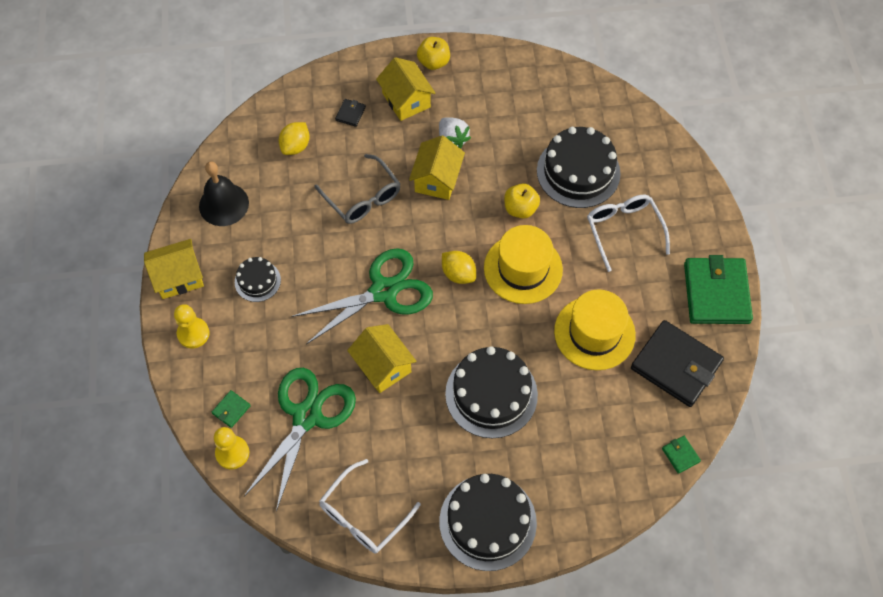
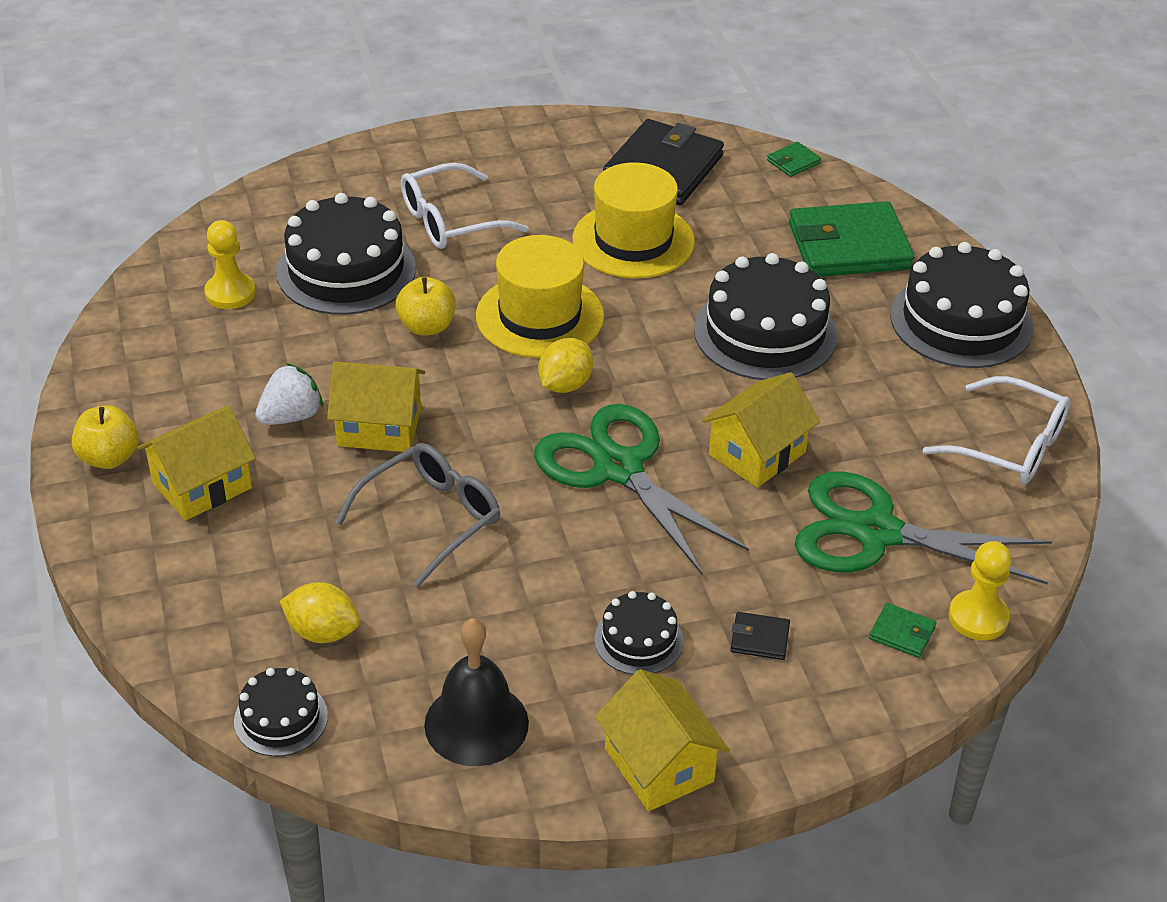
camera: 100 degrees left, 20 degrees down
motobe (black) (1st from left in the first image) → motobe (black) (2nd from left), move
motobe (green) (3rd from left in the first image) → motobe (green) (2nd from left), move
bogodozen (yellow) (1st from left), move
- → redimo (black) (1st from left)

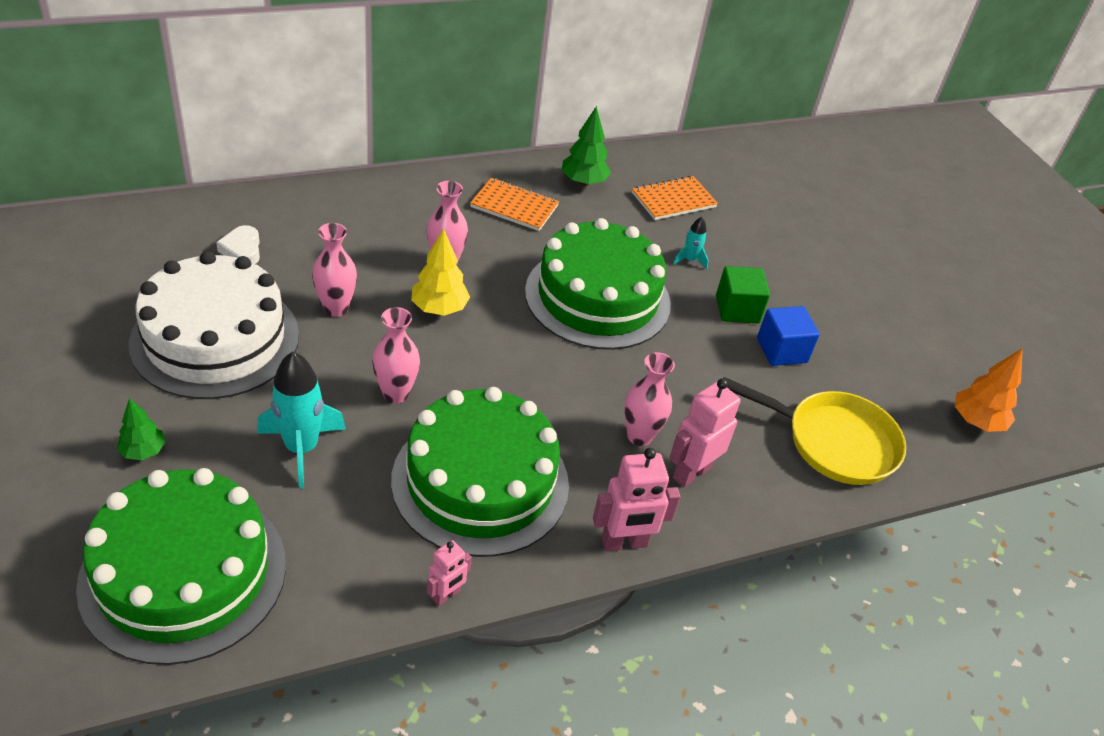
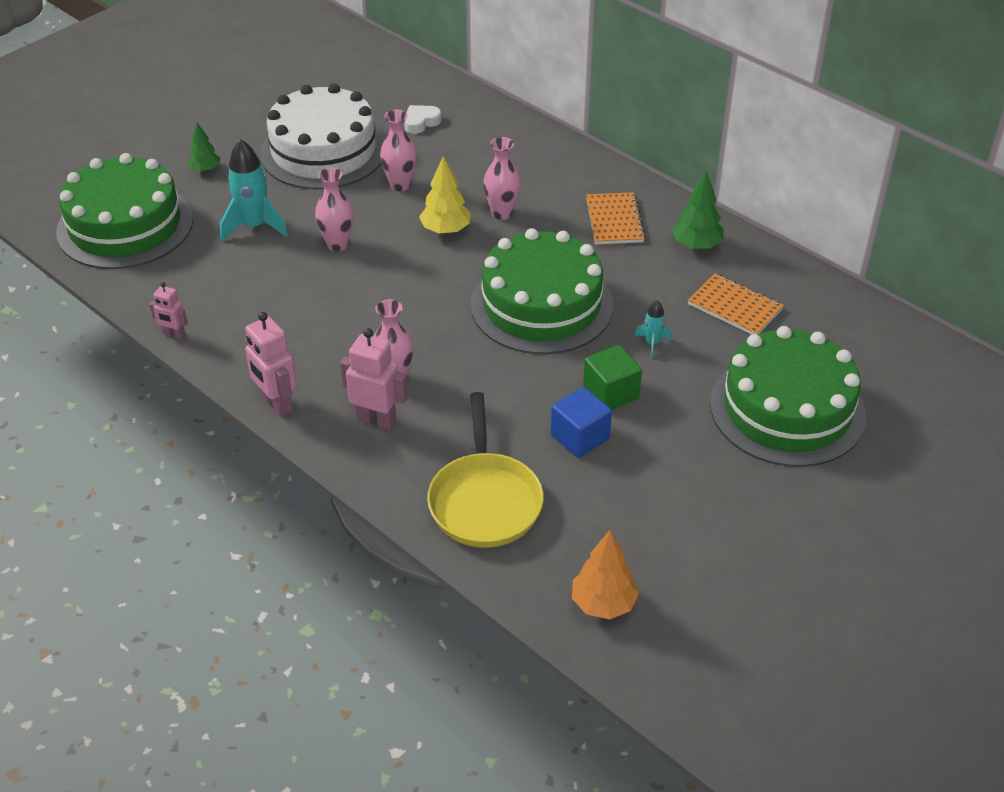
camera: 70 degrees right, 0 degrees up
redimo (green) (2nd from left in the first image) → redimo (green) (3rd from left), move

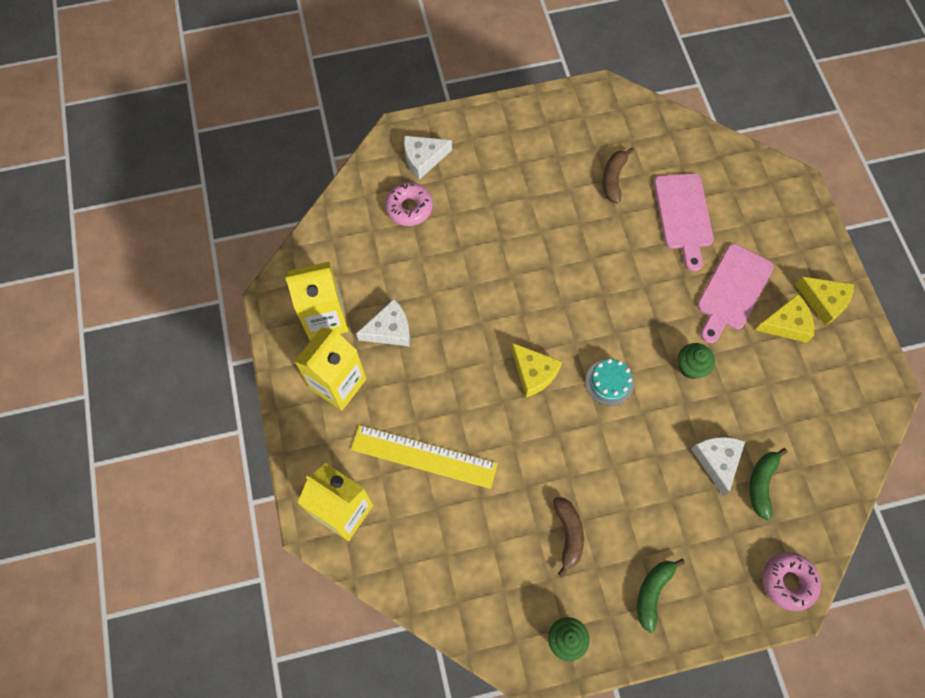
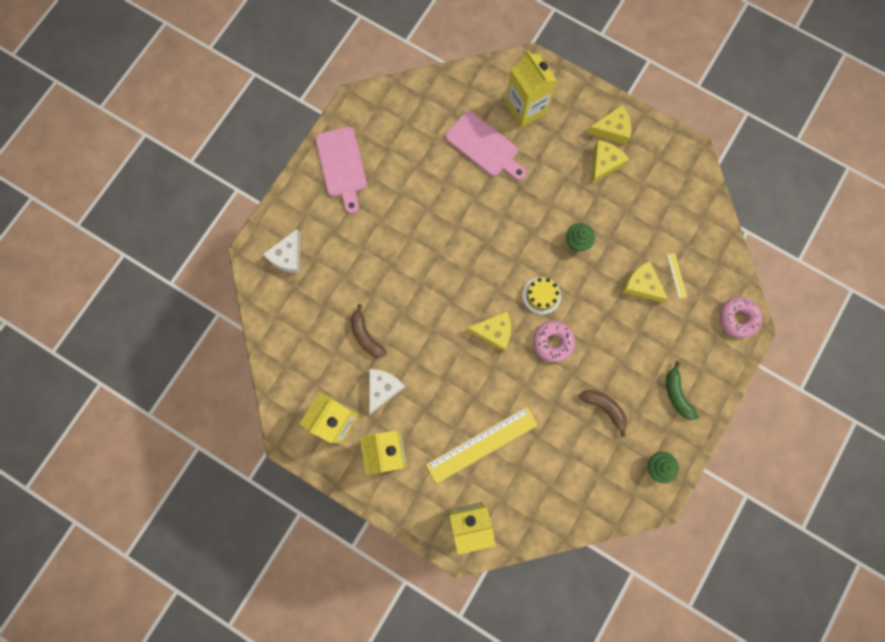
camera: 45 degrees left, 10 degrees up
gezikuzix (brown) (2nd from left in the first image) → gezikuzix (brown) (1st from left), move
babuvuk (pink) (1st from left), move
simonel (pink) (2nd from left in the first image) → simonel (pink) (1st from left), move
redimo (turquoise) → redimo (yellow)
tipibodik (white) (3rd from left) → tipibodik (yellow) (4th from left)
gezikuzix (green) (2nd from left) → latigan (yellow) (2nd from left)
- → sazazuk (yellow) (4th from left)

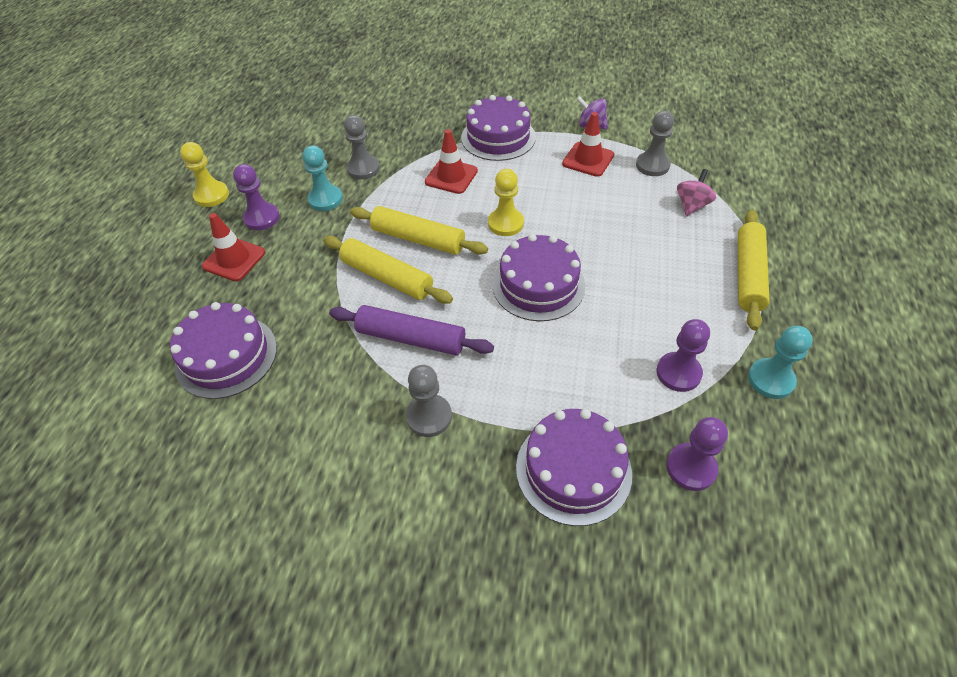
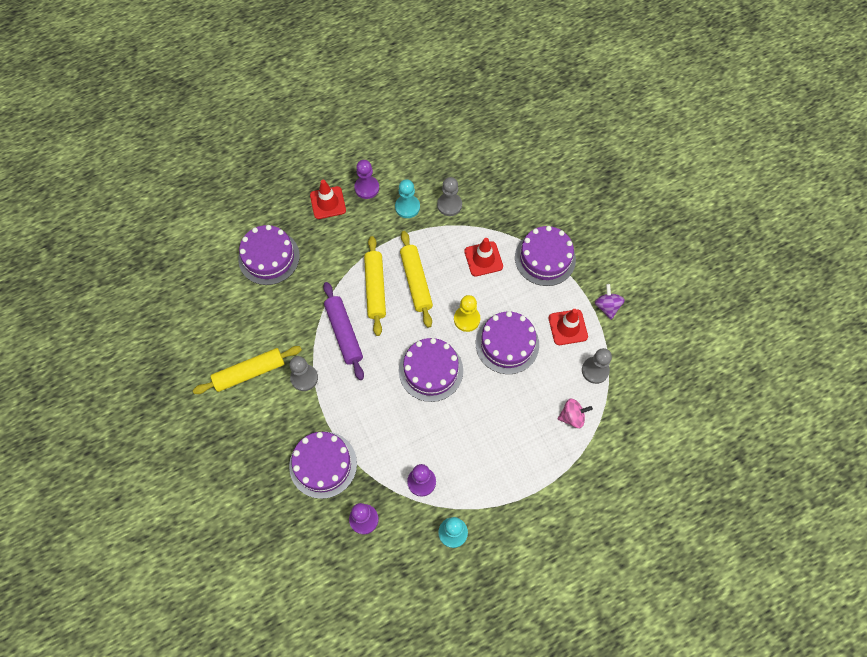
camera: 50 degrees right, 15 degrees up
bogodozen (yellow) (1st from left) → -
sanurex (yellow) (3rd from left in the first image) → sanurex (yellow) (1st from left), move
- → redimo (purple) (4th from left)

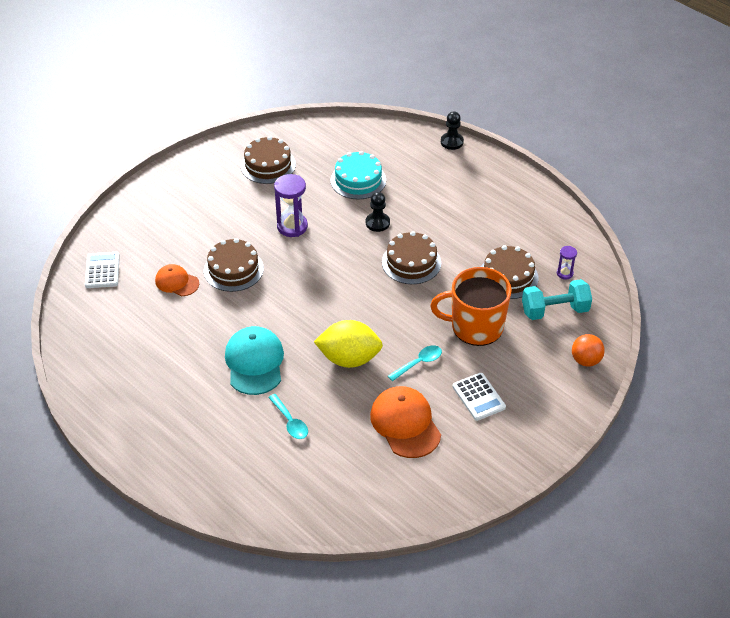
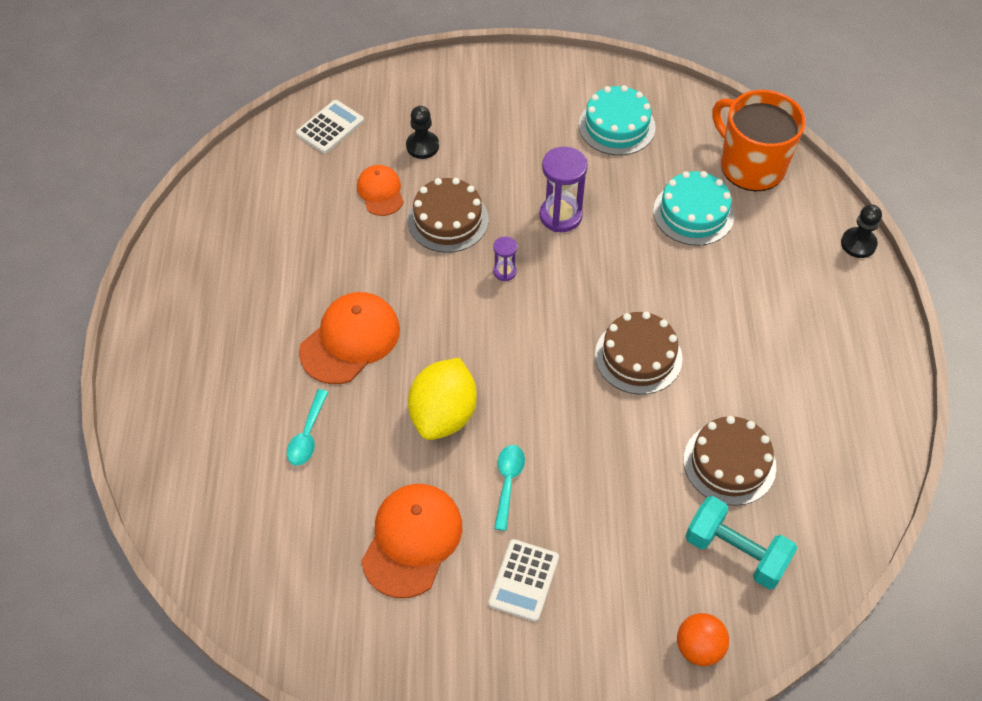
camera: 45 degrees right, 10 degrees up
redimo (brown) (2nd from left) → redimo (turquoise) (1st from left)
bogodozen (black) (1st from left), move
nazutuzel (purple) (2nd from left in the first image) → nazutuzel (purple) (1st from left), move
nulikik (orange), move
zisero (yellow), 60 degrees clockwise
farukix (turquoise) → farukix (orange) (1st from left)
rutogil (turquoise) (2nd from left), 90 degrees counterclockwise

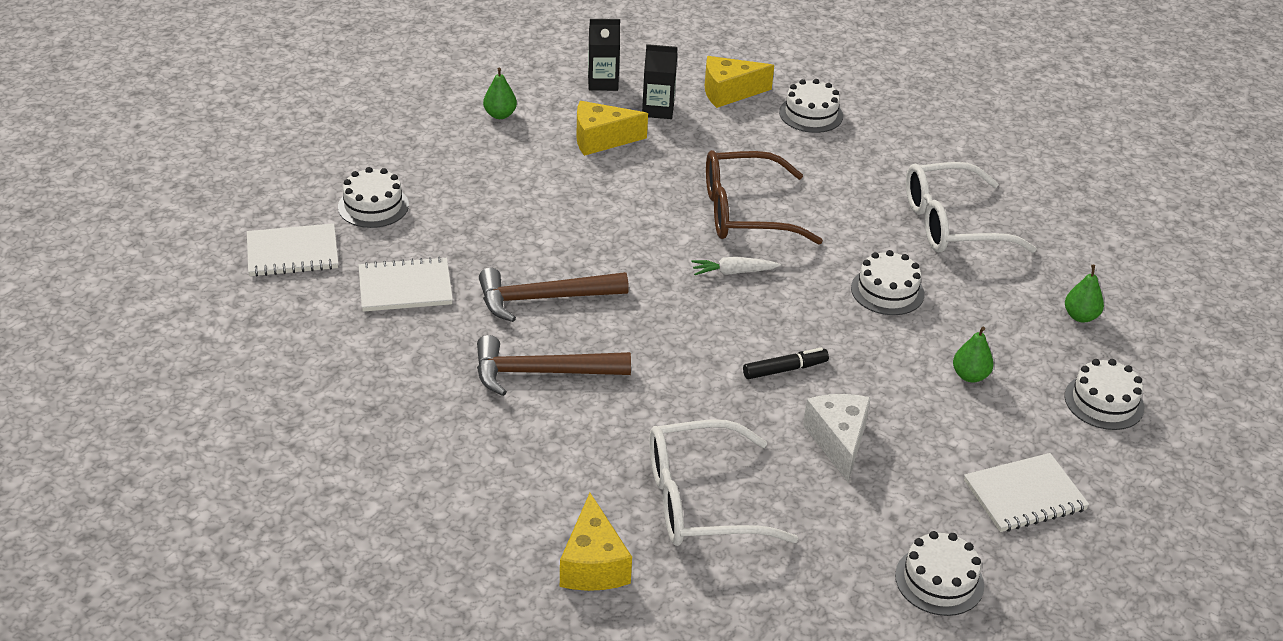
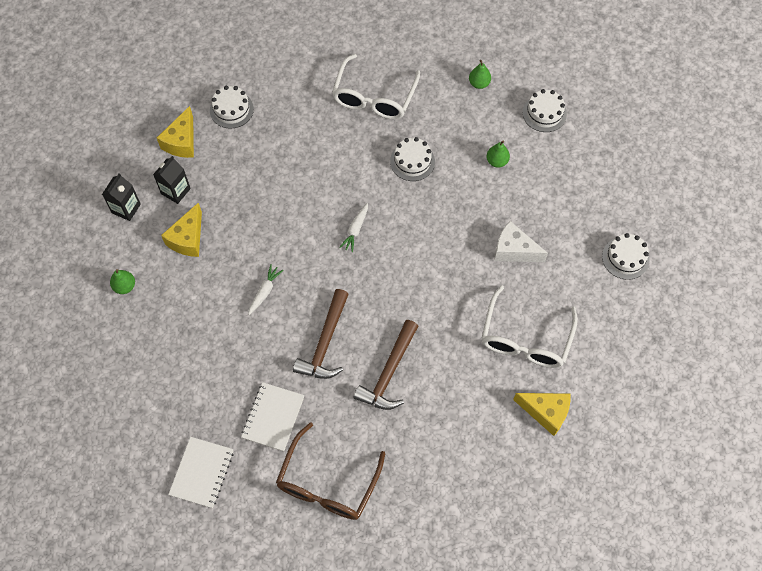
camera: 60 degrees left, 25 degrees up
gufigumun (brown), move
redimo (white) (1st from left) → -
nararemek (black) → -
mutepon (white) (3rd from left) → -
- → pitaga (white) (1st from left)

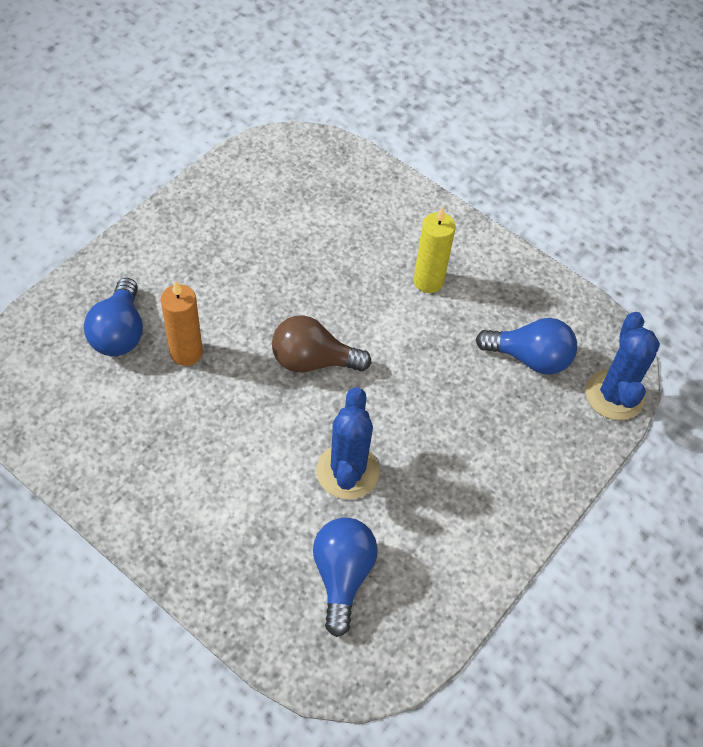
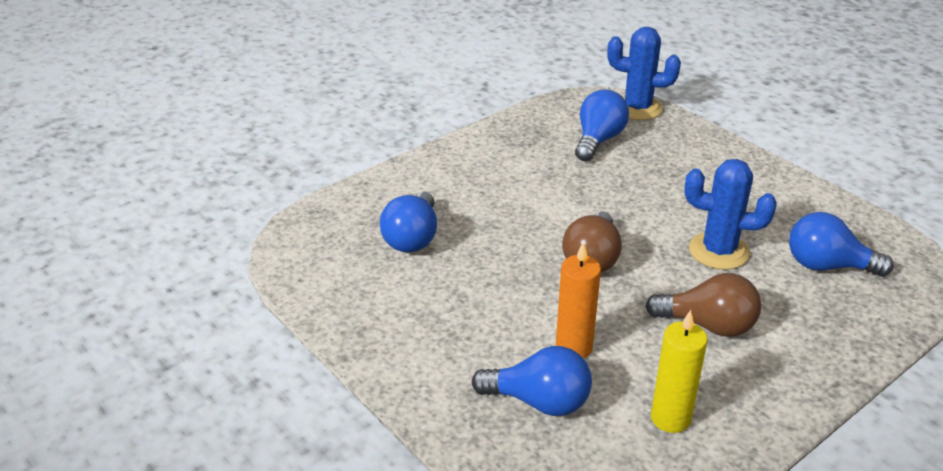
camera: 75 degrees left, 20 degrees down
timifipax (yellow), move
- → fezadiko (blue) (1st from left)
- → fezadiko (brown) (2nd from left)

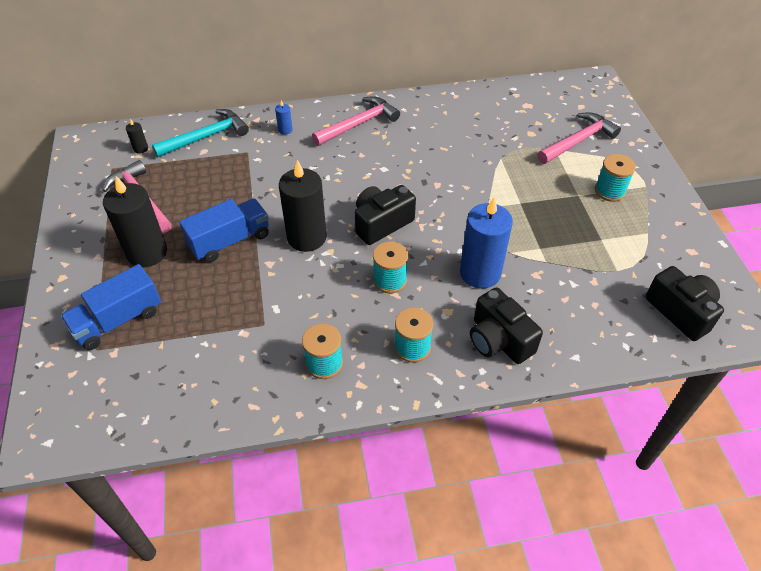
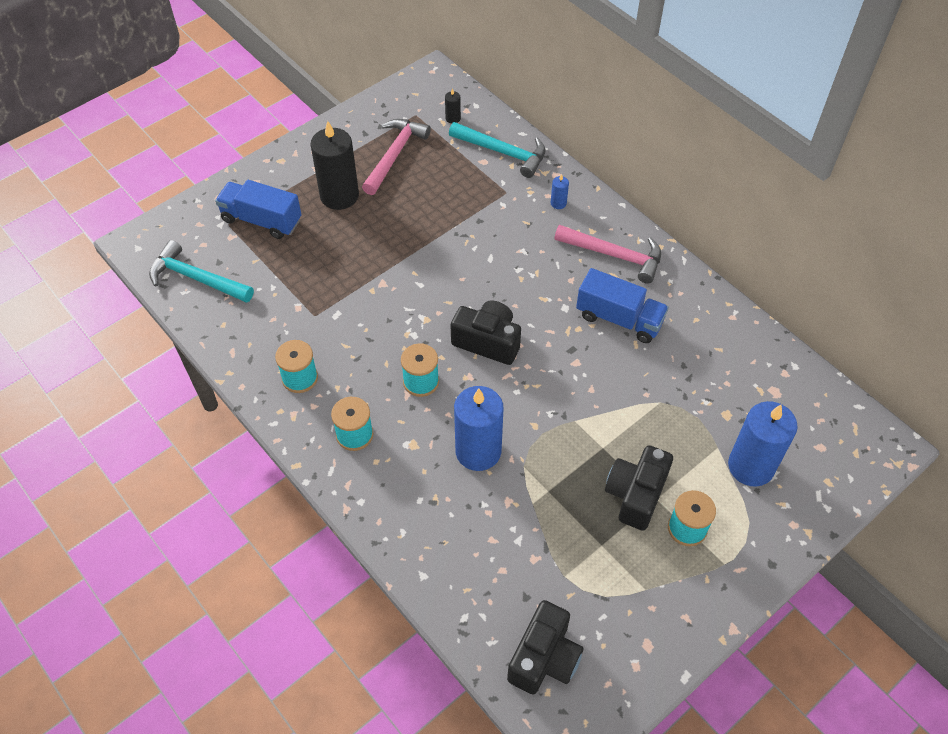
camera: 60 degrees right, 5 degrees up
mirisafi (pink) (3rd from left) → timifipax (blue) (3rd from left)
timifipax (black) (3rd from left) → -
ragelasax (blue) (2nd from left), move
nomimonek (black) (2nd from left in the first image) → nomimonek (black) (3rd from left), move
- → mirisafi (turquoise) (1st from left)

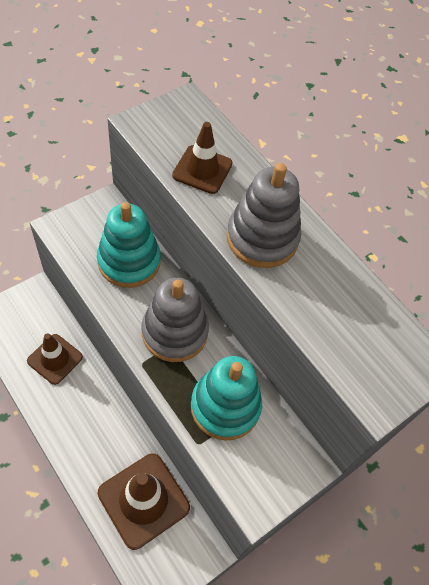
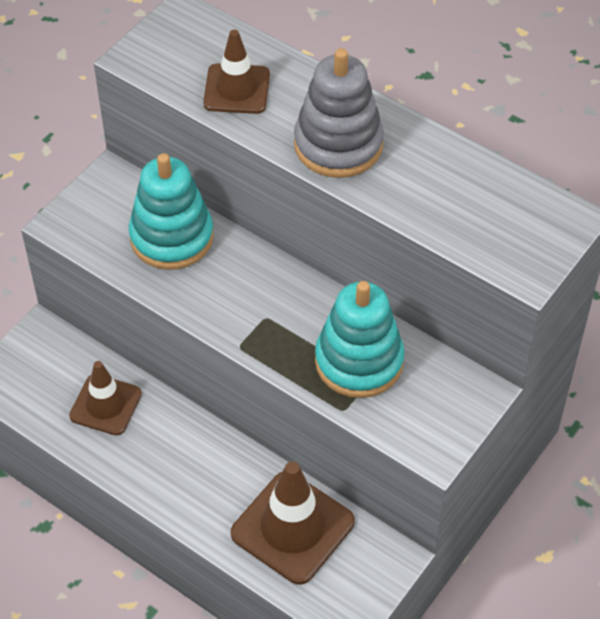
camera: 10 degrees left, 5 degrees down
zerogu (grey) (1st from left) → -

